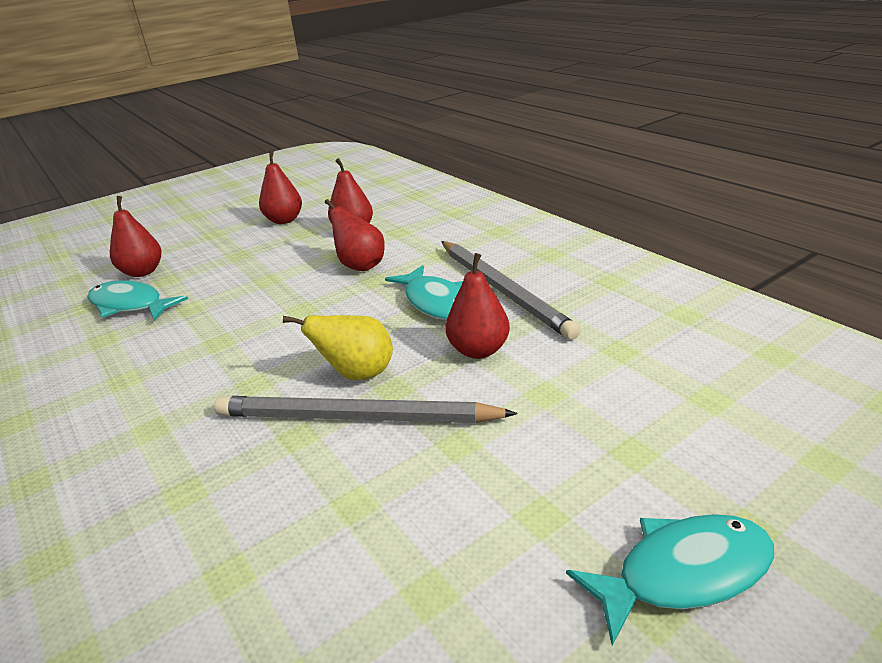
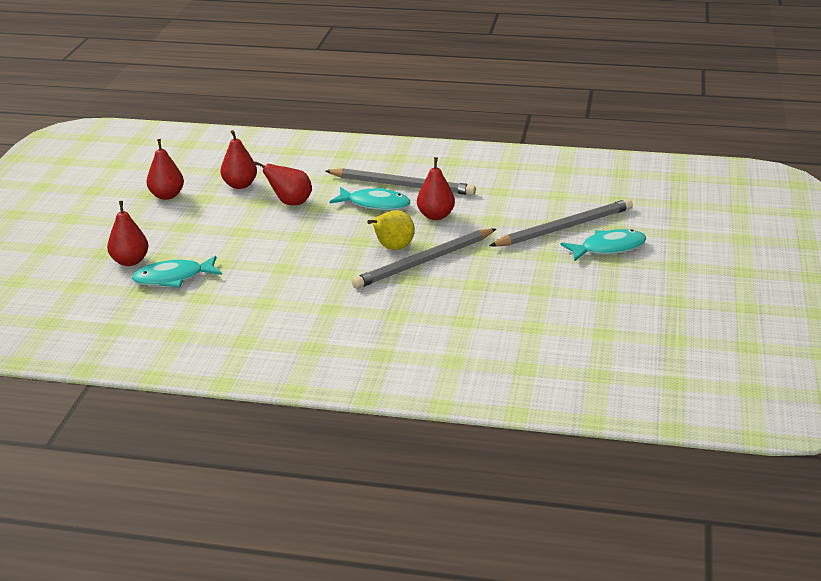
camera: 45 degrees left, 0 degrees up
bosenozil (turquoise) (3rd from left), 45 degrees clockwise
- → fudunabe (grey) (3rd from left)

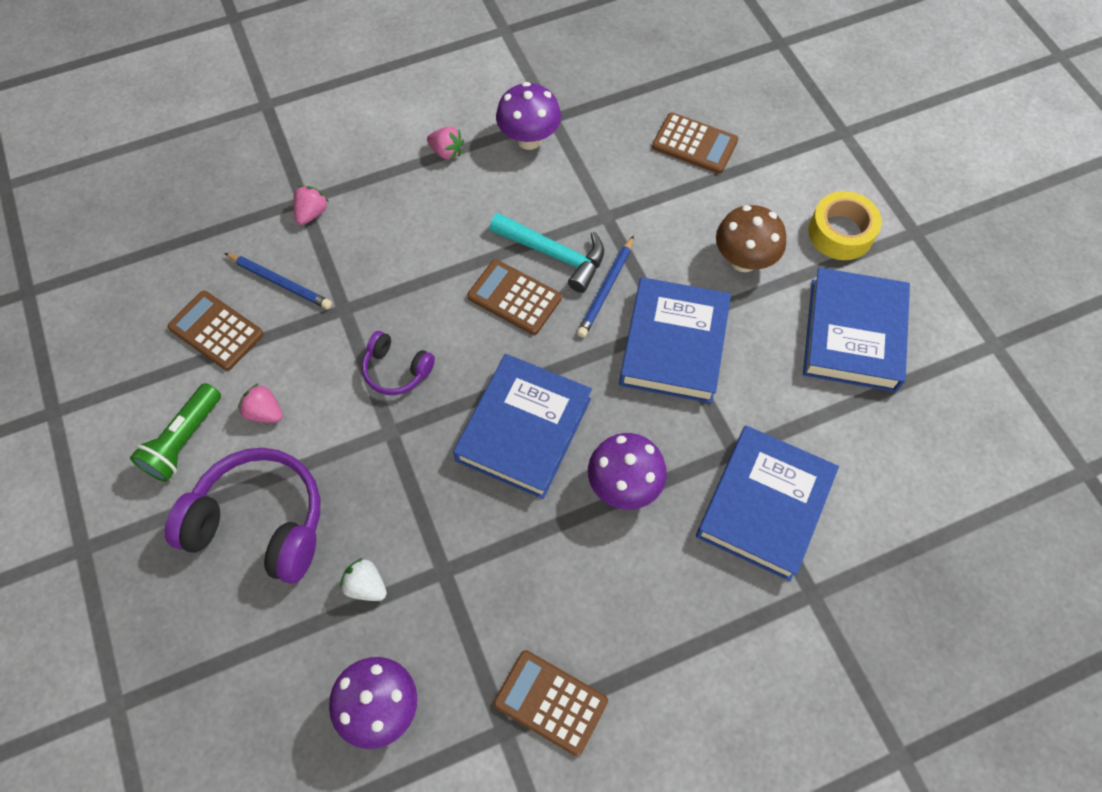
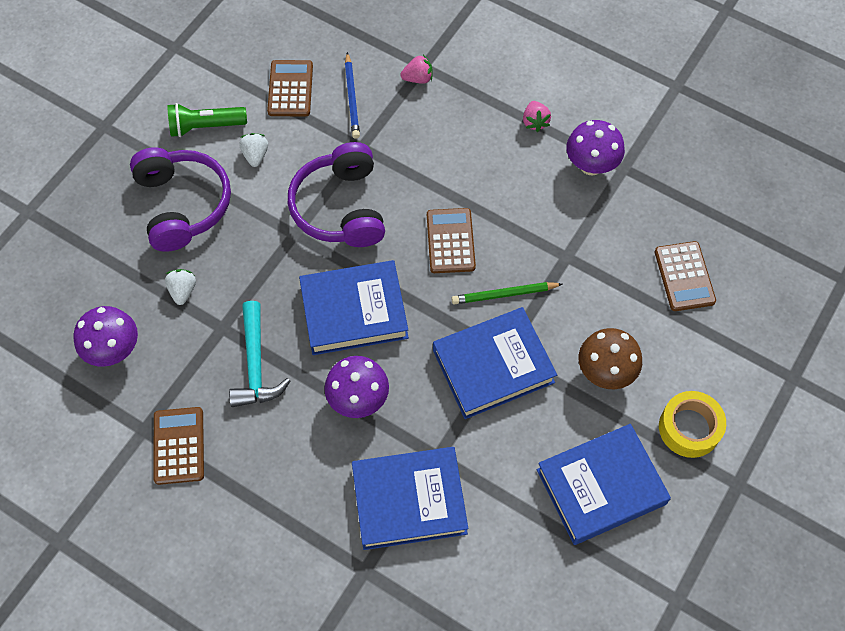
camera: 55 degrees right, 0 degrees up
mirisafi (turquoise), move
fudunabe (blue) (2nd from left) → fudunabe (green)
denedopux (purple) (2nd from left), x1.91
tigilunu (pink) (1st from left) → tigilunu (white) (2nd from left)

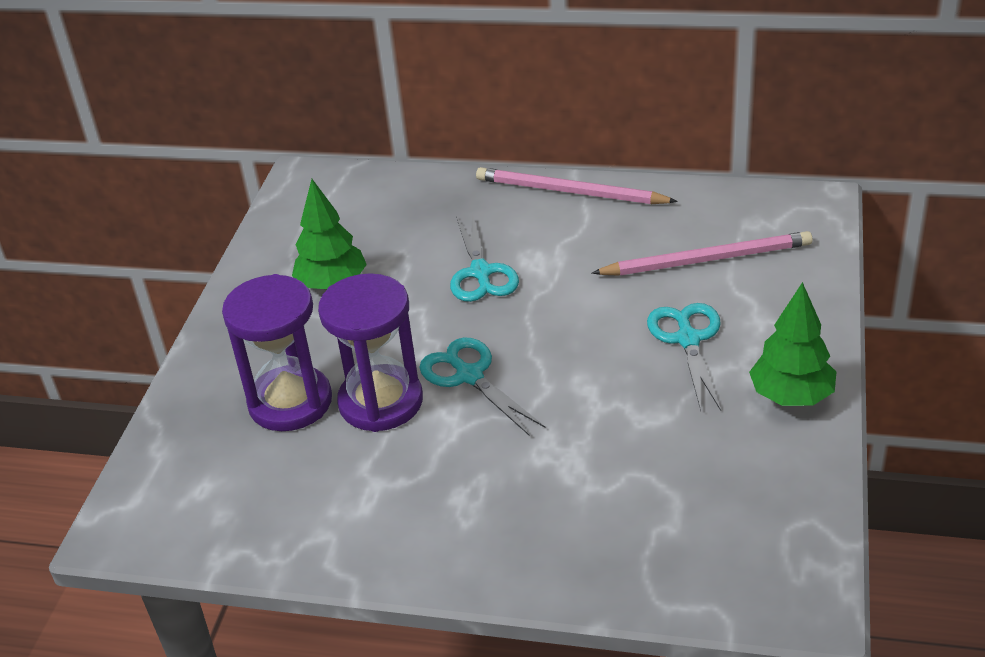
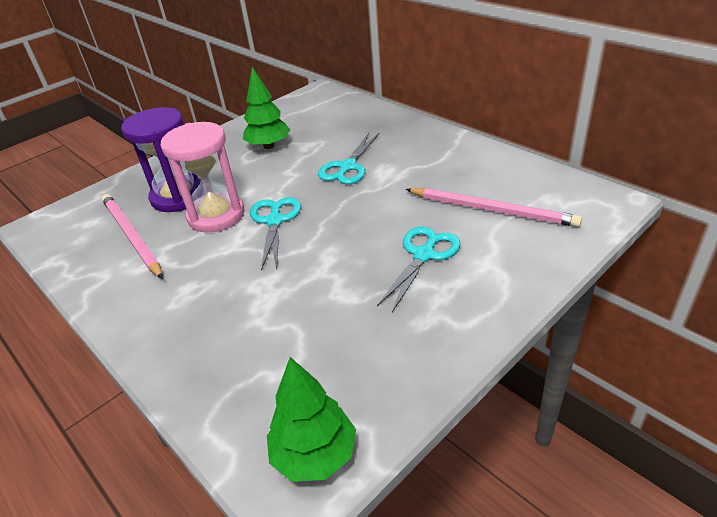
camera: 35 degrees right, 0 degrees up
fudunabe (pink) (1st from left), move
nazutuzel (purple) (2nd from left) → nazutuzel (pink)
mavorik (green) (2nd from left), move

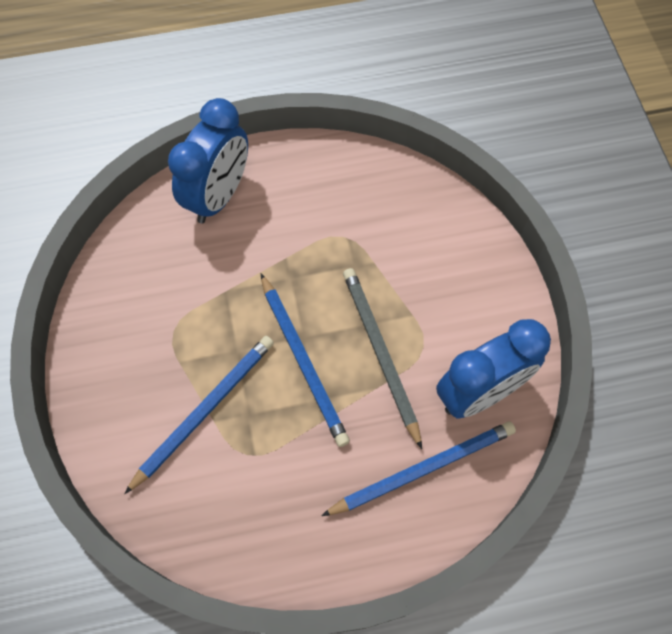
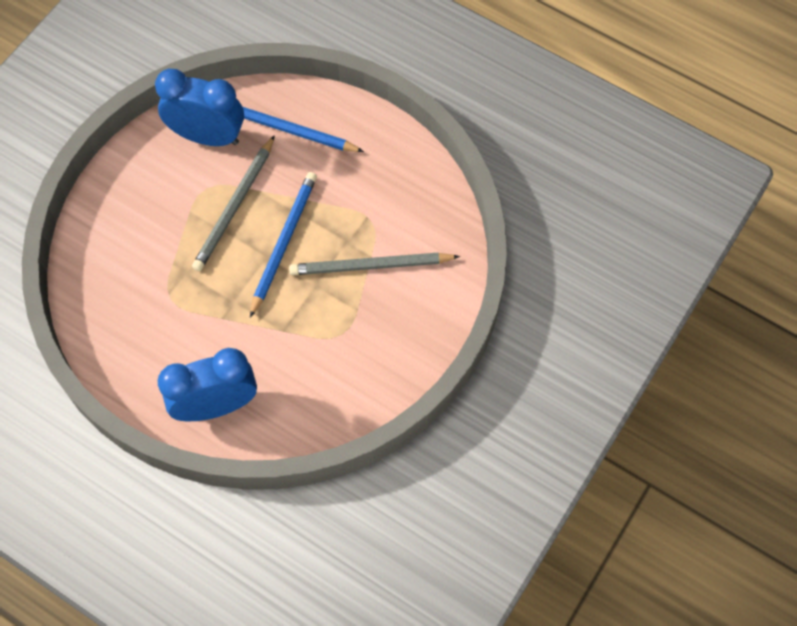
camera: 135 degrees left, 0 degrees up
fudunabe (blue) (1st from left) → fudunabe (grey) (2nd from left)

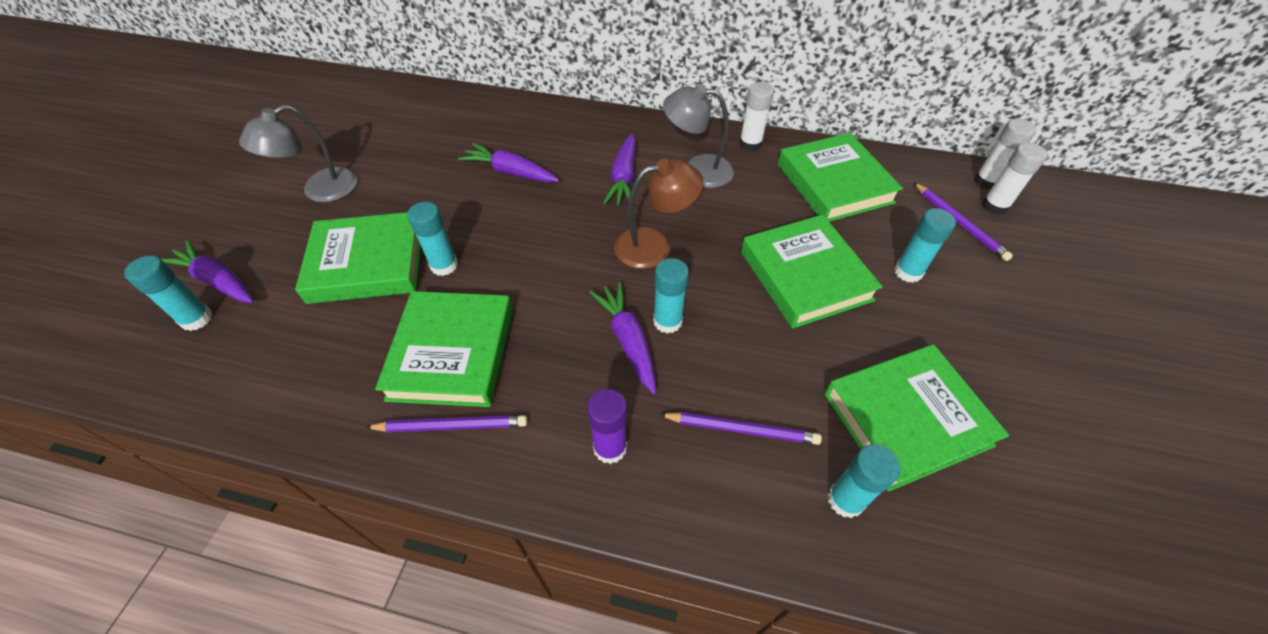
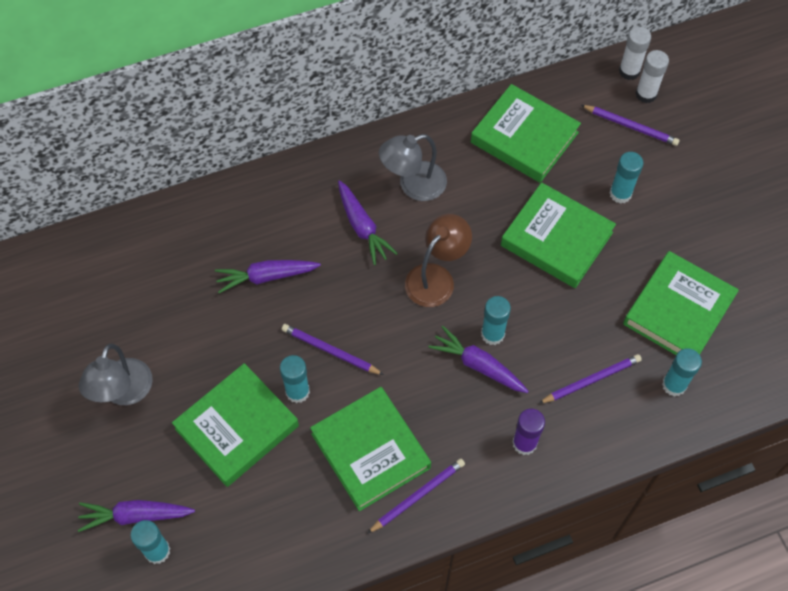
camera: 35 degrees left, 10 degrees up
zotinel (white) (1st from left) → -
- → fudunabe (purple) (1st from left)

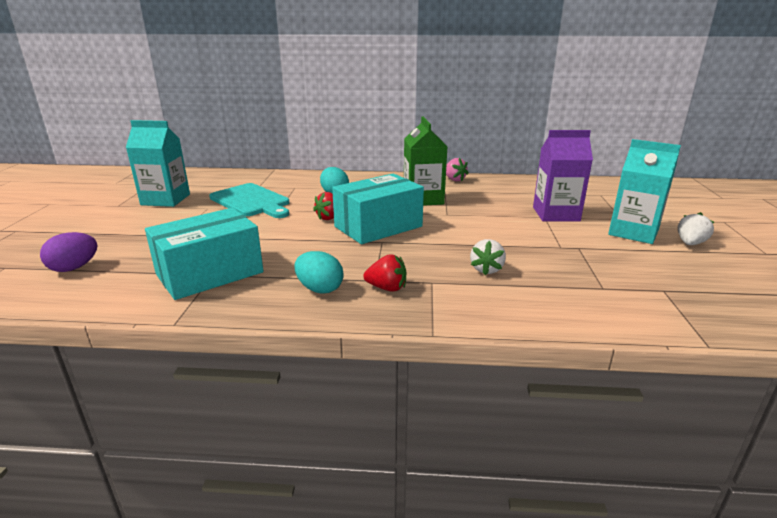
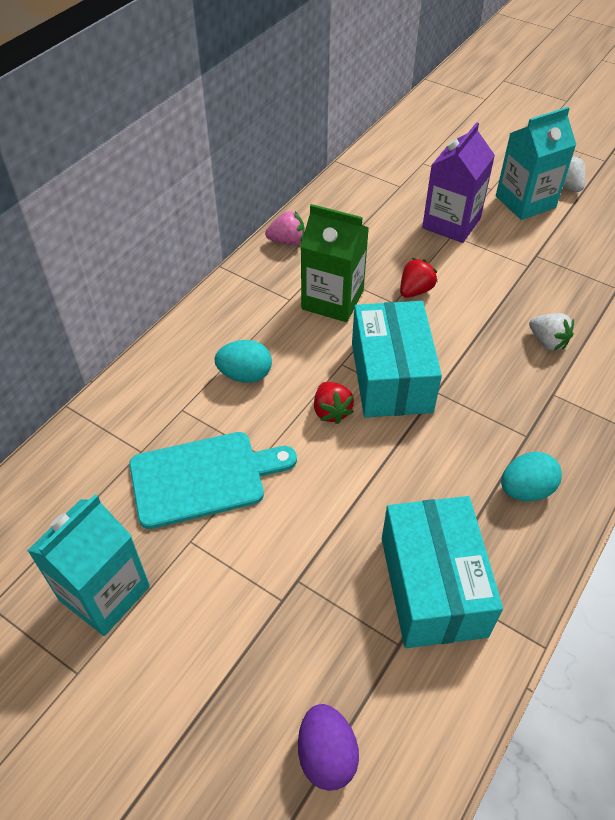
camera: 60 degrees left, 25 degrees up
tigilunu (red) (2nd from left), move

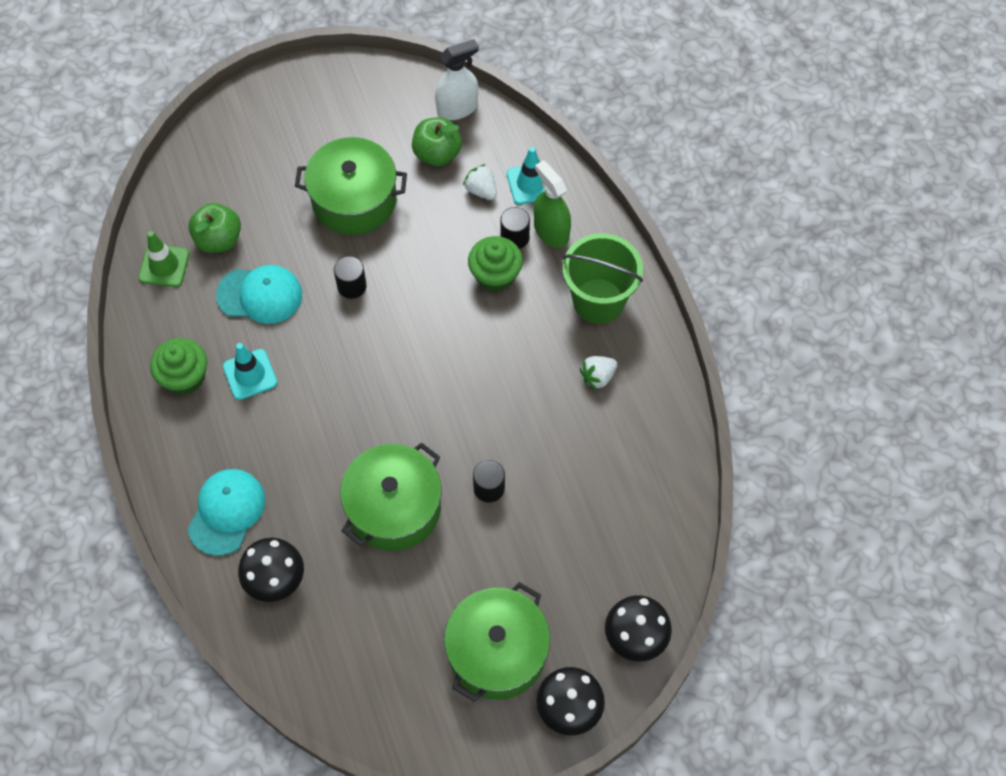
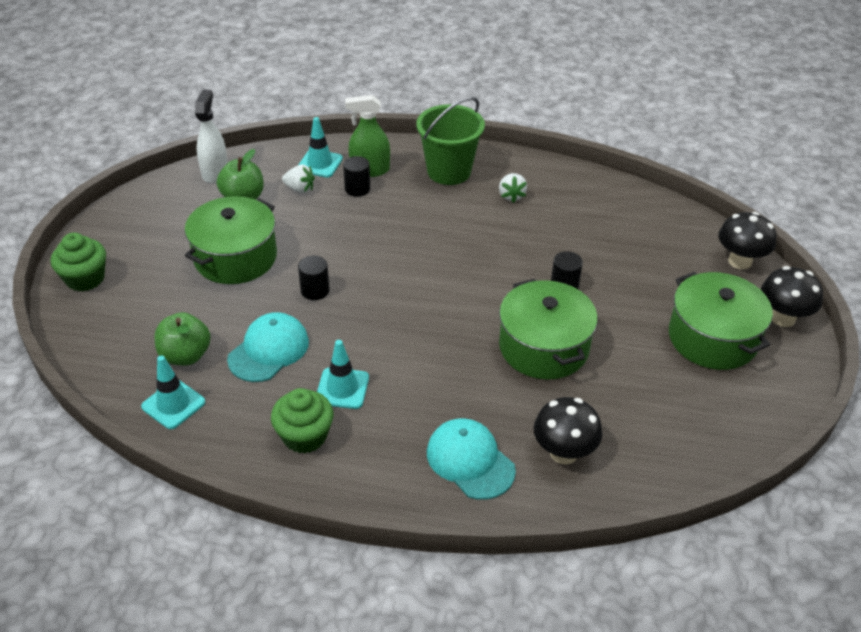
camera: 60 degrees left, 20 degrees down
tigilunu (white) (1st from left), 150 degrees counterclockwise
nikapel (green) → nikapel (turquoise) (1st from left)
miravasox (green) (2nd from left in the first image) → miravasox (green) (1st from left), move

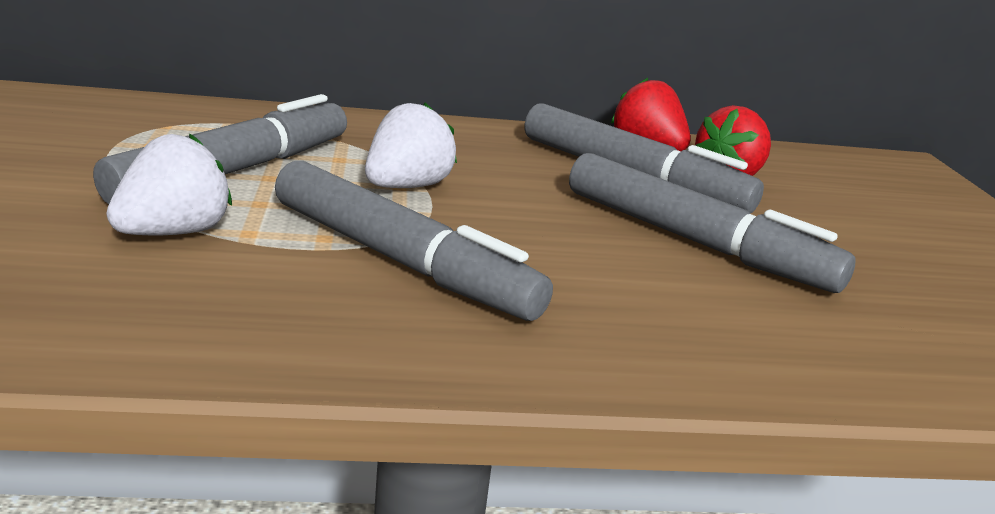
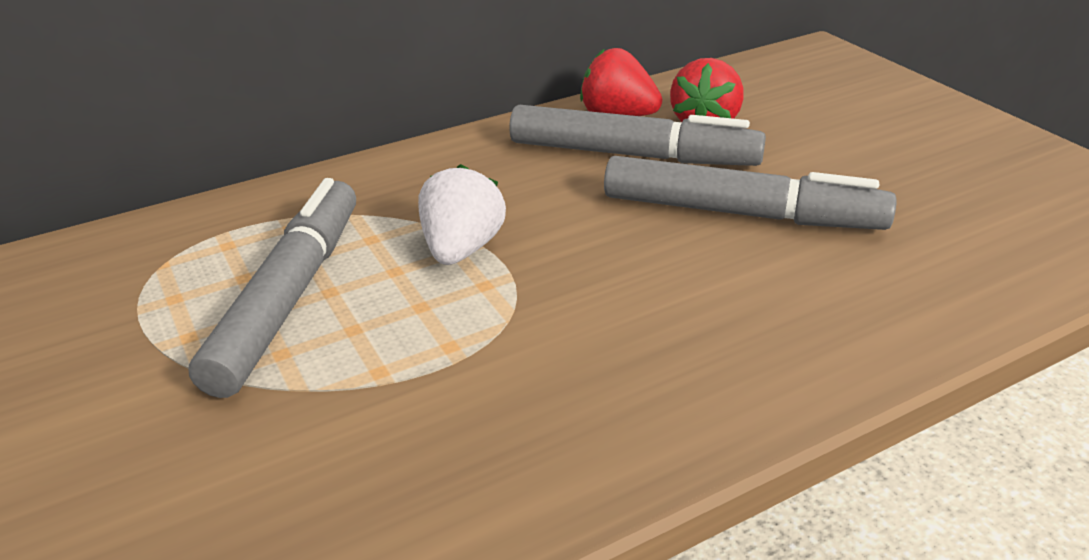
camera: 20 degrees left, 10 degrees up
tigilunu (white) (1st from left) → -
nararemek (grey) (2nd from left) → -

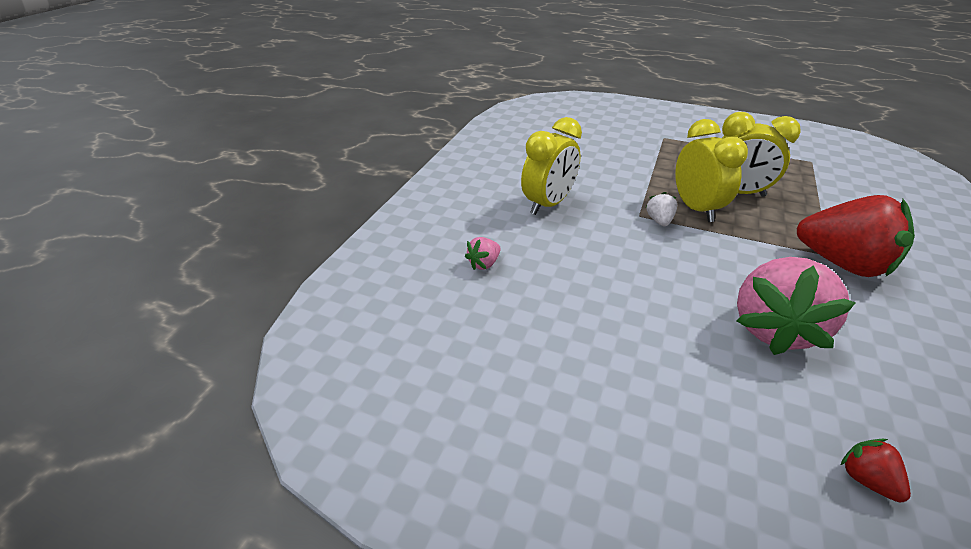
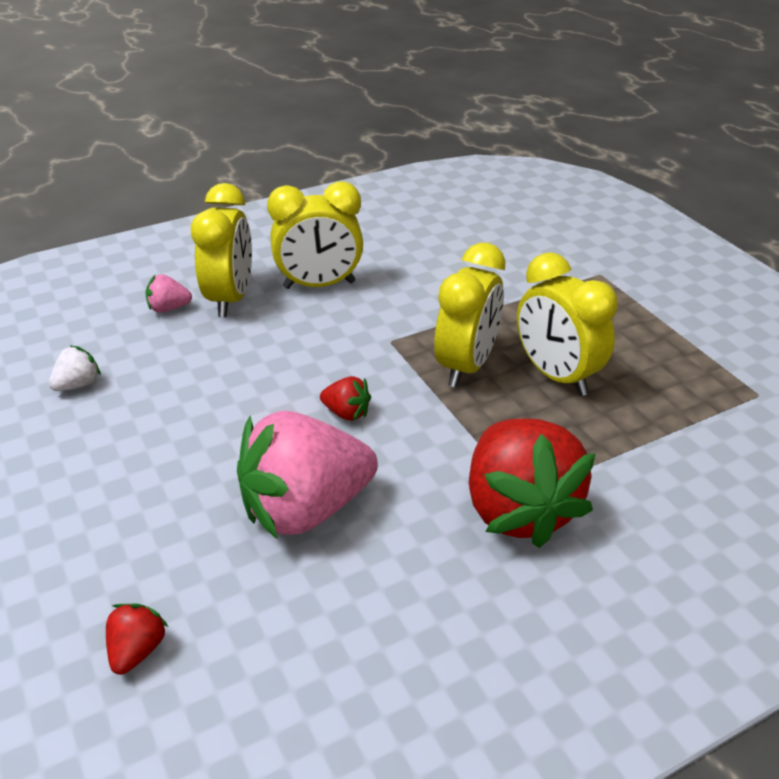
camera: 40 degrees right, 0 degrees up
tigilunu (white), move
- → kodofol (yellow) (1st from left)
- → tigilunu (red) (2nd from left)

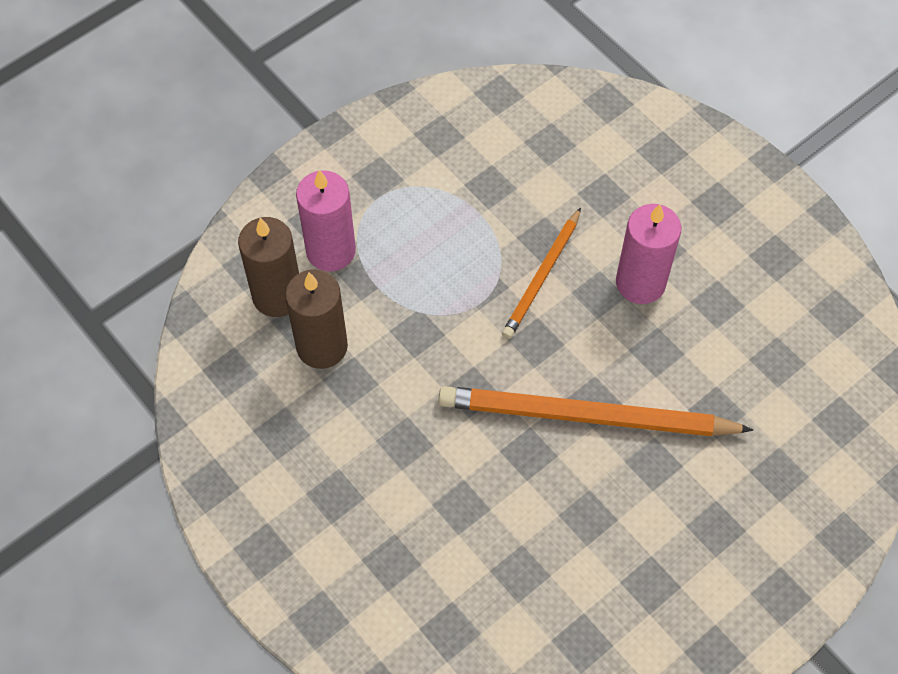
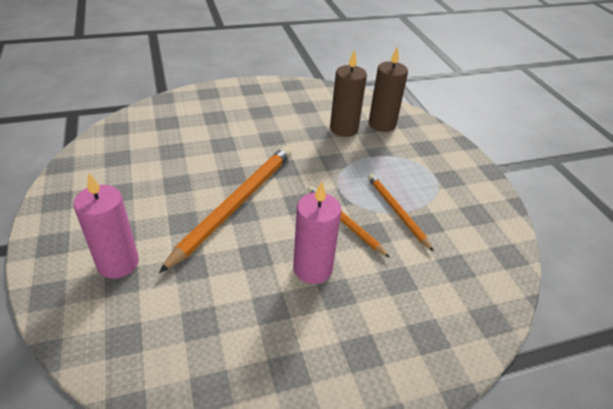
camera: 110 degrees right, 20 degrees down
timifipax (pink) (1st from left), move
- → fudunabe (orange) (3rd from left)

